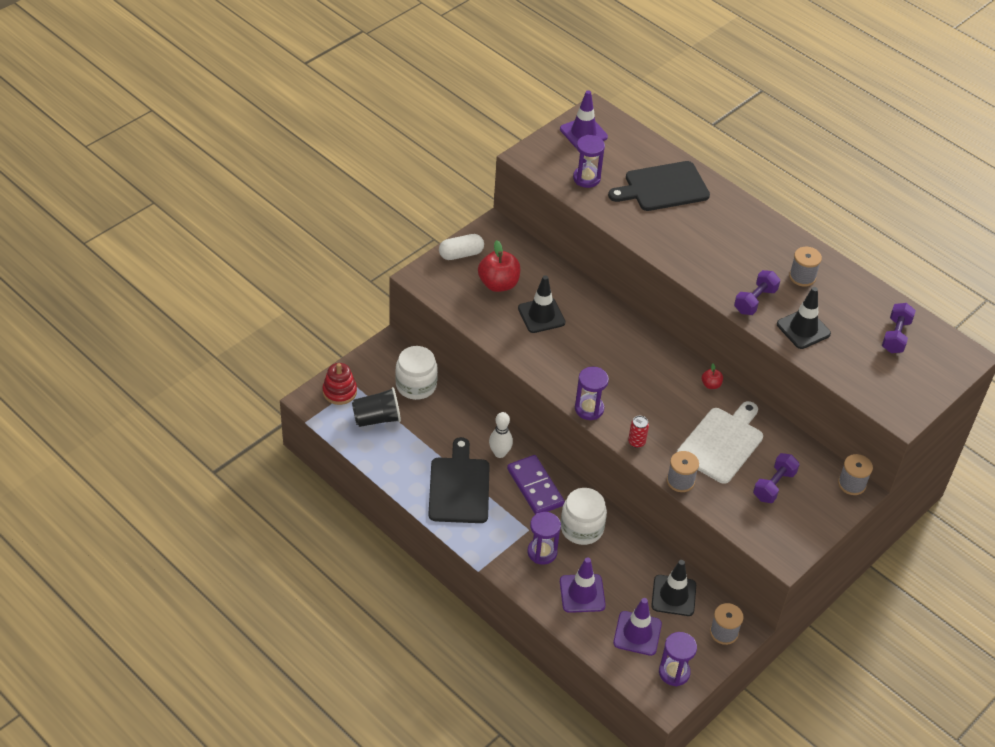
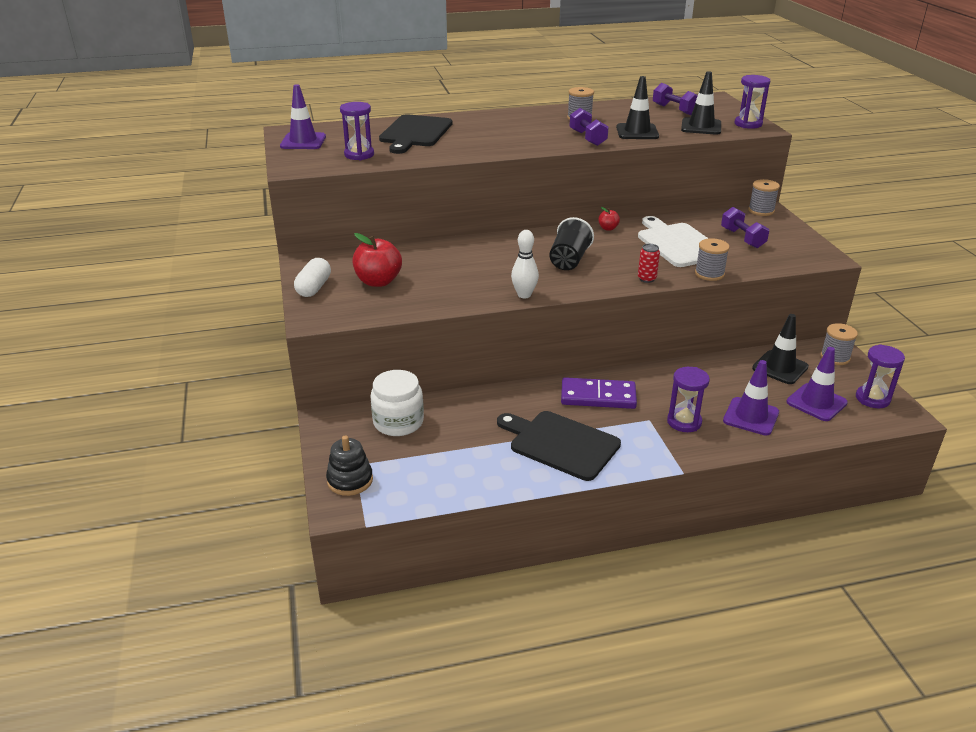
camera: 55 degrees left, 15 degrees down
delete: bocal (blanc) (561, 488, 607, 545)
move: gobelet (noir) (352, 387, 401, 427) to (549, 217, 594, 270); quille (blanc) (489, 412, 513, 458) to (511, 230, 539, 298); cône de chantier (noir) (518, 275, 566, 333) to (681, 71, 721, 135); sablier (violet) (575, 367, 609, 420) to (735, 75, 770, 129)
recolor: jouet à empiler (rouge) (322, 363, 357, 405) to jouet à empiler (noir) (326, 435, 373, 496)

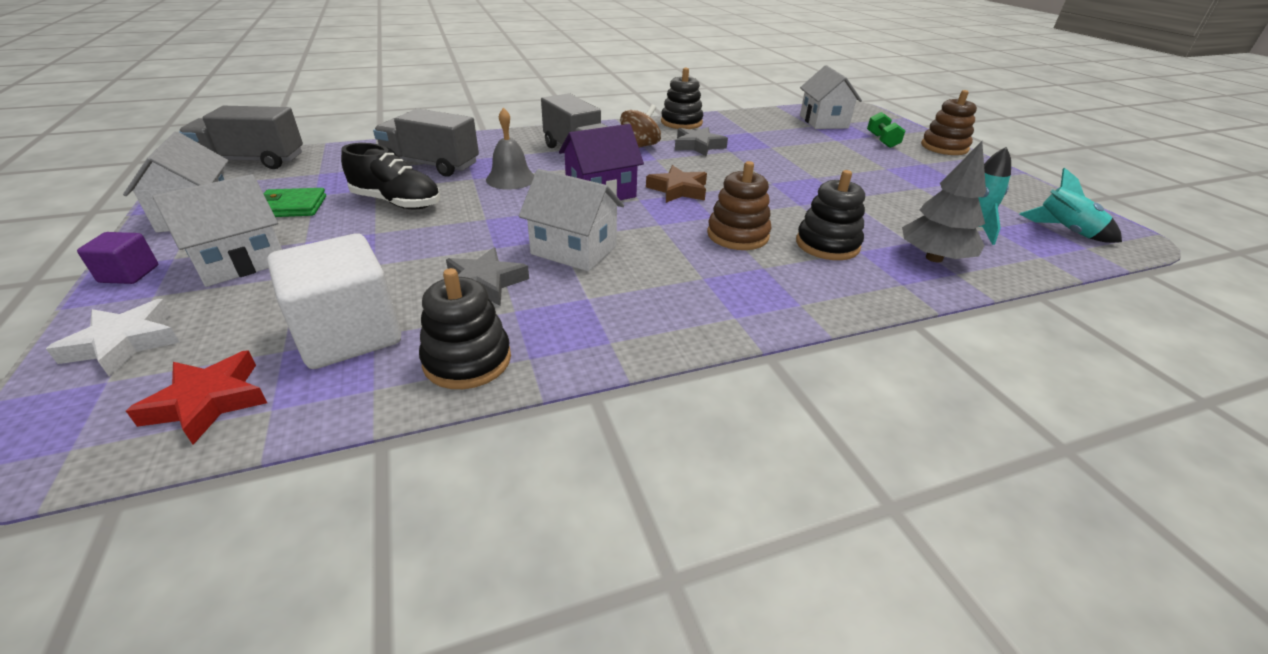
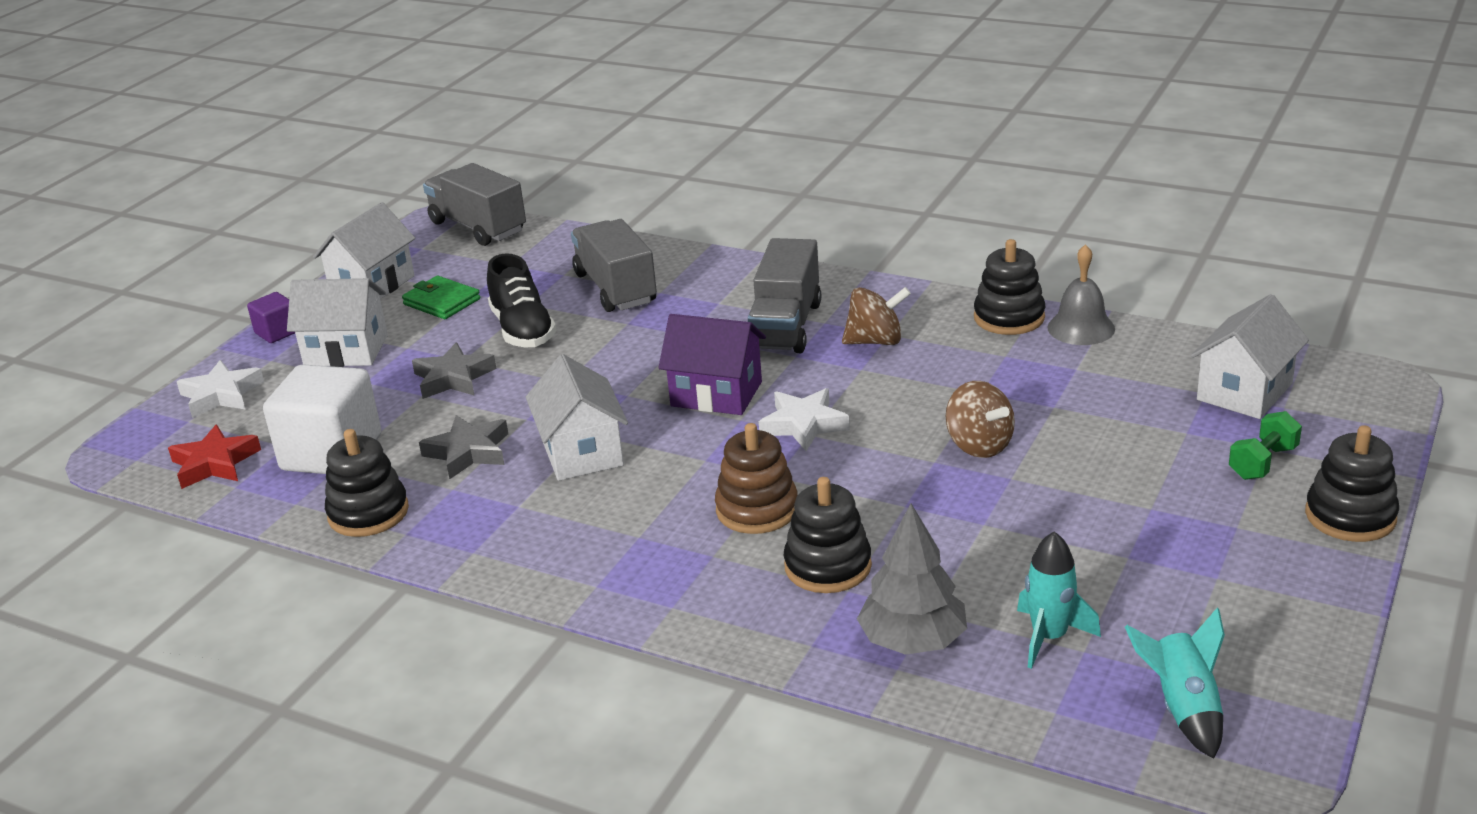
camera: 50 degrees right, 5 degrees down
insert: toupie (marron) (946, 381, 1015, 458)
move: cloche (gris) (486, 108, 534, 190) to (1047, 244, 1115, 345); étoile (gris) (675, 127, 728, 156) to (412, 342, 496, 399)
recolor: étoile (marron) (646, 165, 707, 203) to étoile (blanc) (759, 388, 850, 451); jouet à empiler (marron) (921, 90, 977, 155) to jouet à empiler (noir) (1305, 425, 1399, 542)

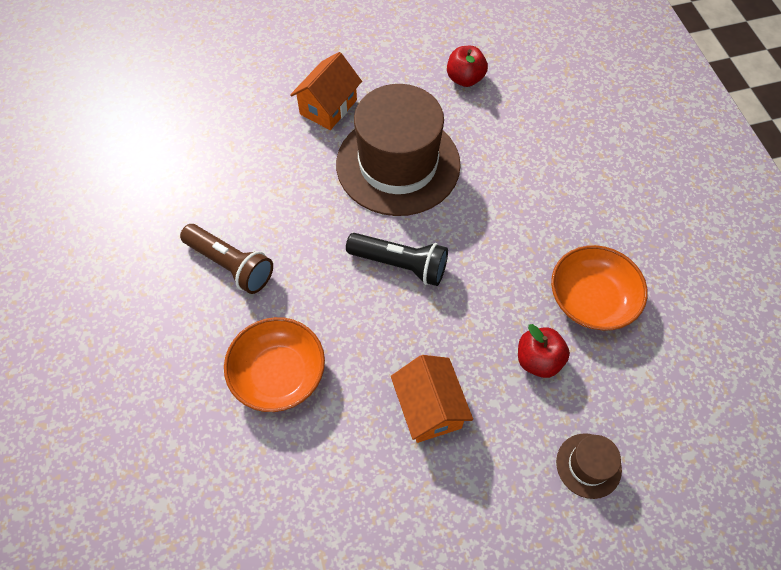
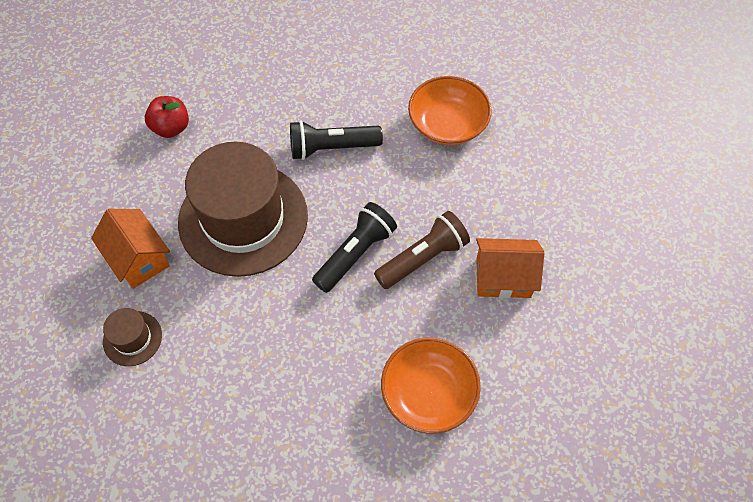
camera: 70 degrees left, 0 degrees up
delete: pomme (rouge) (518, 324, 570, 378)
insert: lampe de poche (noir) (290, 120, 383, 160)
move: lampe de poche (marron) (180, 224, 273, 294) to (374, 211, 470, 289); chapeau (marron) (556, 433, 622, 499) to (103, 308, 162, 366)

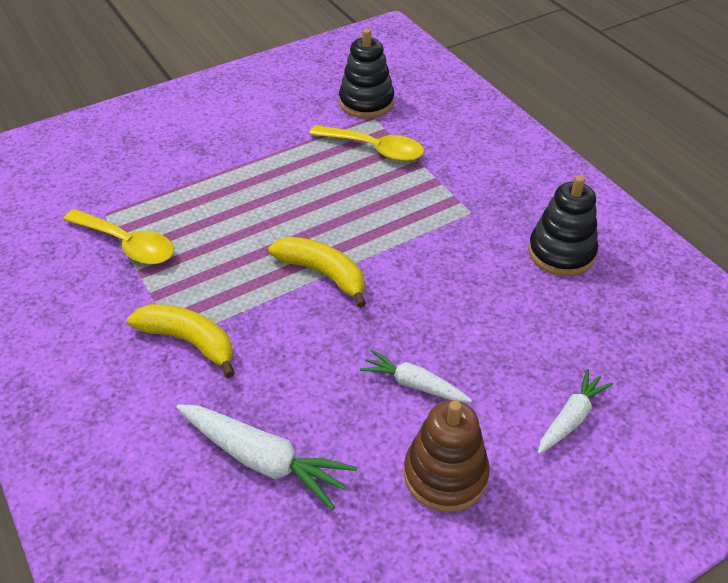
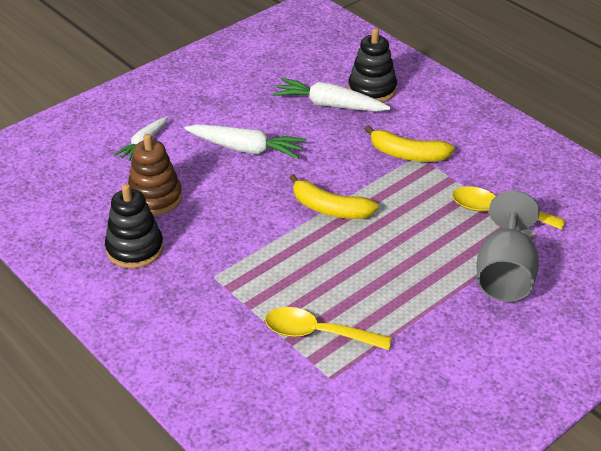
camera: 170 degrees right, 5 degrees down
insert: verre à pied (gris) (476, 190, 540, 302)
move: jouet à empiler (noir) (339, 29, 394, 118) to (348, 28, 397, 102); jouet à empiler (marron) (404, 400, 490, 512) to (128, 134, 182, 216)
resize: carotte (blanc) (360, 349, 472, 402) = (184, 124, 307, 159) x1.61

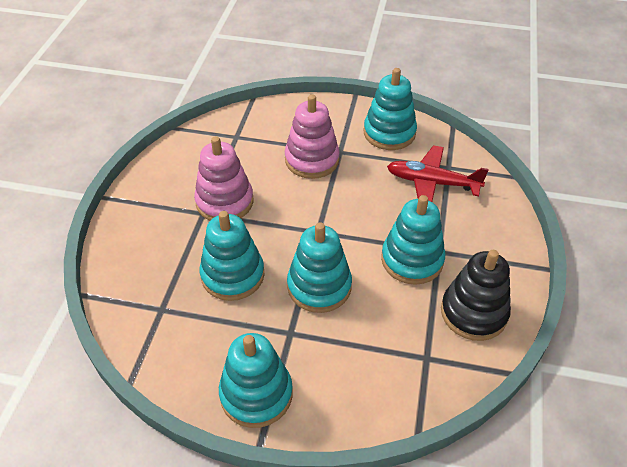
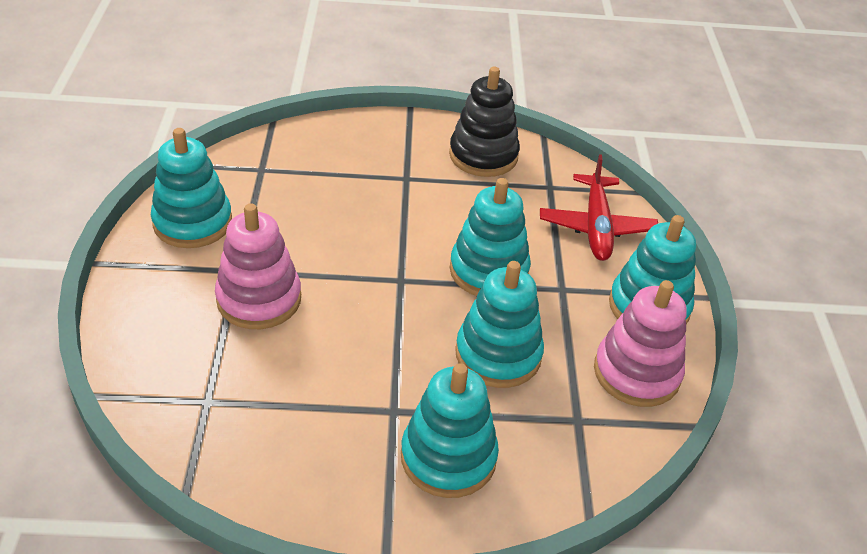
camera: 105 degrees left, 5 degrees down
move: jouet à empiler (rose) (194, 136, 254, 220) to (594, 280, 687, 407); jouet à empiler (turquoise) (381, 195, 446, 285) to (401, 363, 499, 498); avion (rouge) (387, 145, 489, 202) to (540, 154, 658, 261)

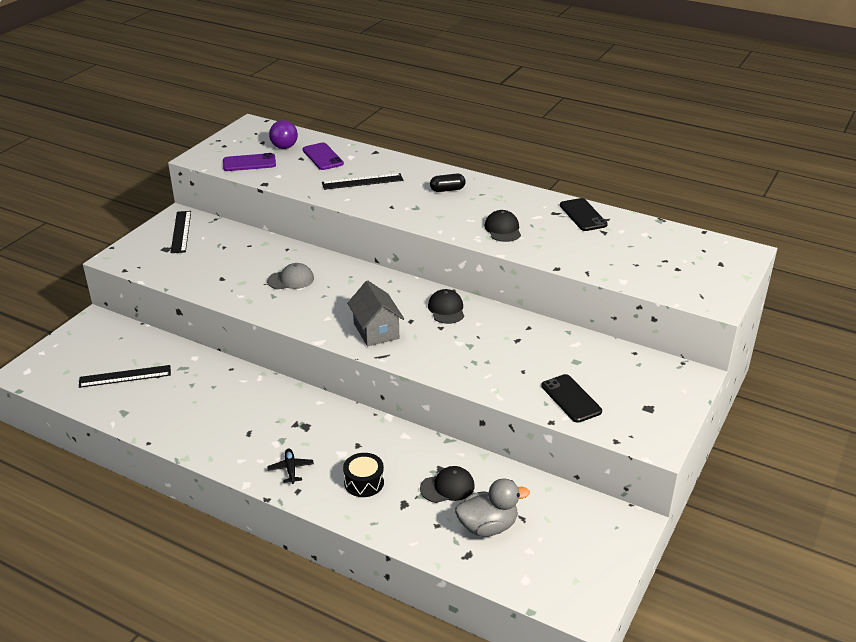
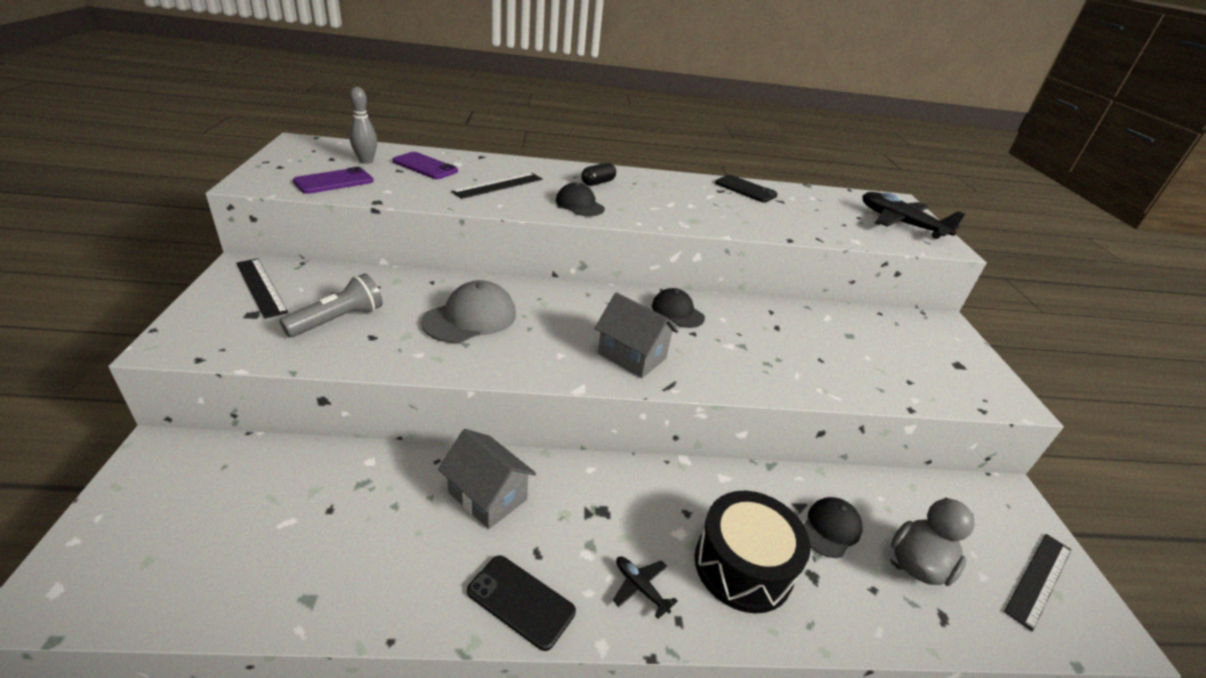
camera: 35 degrees left, 0 degrees up
insert: lampe de poche (gris) (279, 273, 383, 337); maison (gris) (438, 429, 536, 529); avion (noir) (862, 192, 966, 239)
move: règle (noir) (79, 365, 171, 388) to (1004, 534, 1071, 631); casquette (noir) (484, 210, 521, 242) to (556, 183, 605, 216); téléphone (noir) (541, 374, 602, 423) to (467, 555, 576, 651)
replace: balle (violet) (269, 120, 298, 149) to quille (gris) (350, 87, 377, 164)
resize: casquette (gris) (267, 263, 314, 289) = (421, 280, 516, 343) x1.53; tambour (noir) (343, 453, 384, 497) = (695, 491, 811, 614) x1.75

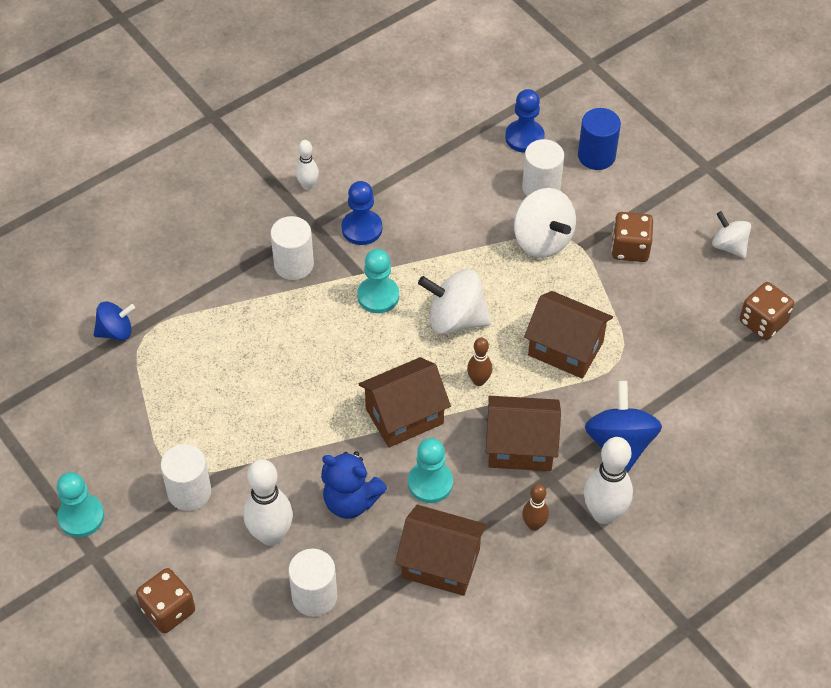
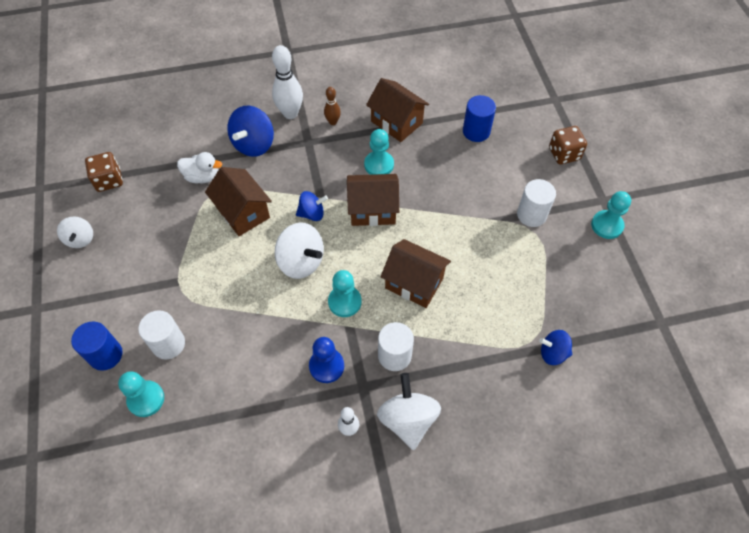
camera: 155 degrees left, 5 degrees up
delete: quille (blanc) (244, 459, 293, 546); ours en peluche (bleu) (321, 451, 387, 519); dé (marron) (611, 212, 653, 262)
insert: canard (blanc) (177, 152, 222, 183)
move: maison (marron) (486, 396, 561, 471) to (381, 239, 451, 308); toupie (blanc) (514, 188, 576, 258) to (377, 373, 441, 450)
replace: quille (marron) (467, 338, 492, 386) to toupie (bleu) (296, 191, 328, 221)
recolor: cylindre (blanc) (288, 549, 337, 617) to cylindre (bleu) (463, 95, 496, 142); pion (bleu) (505, 89, 545, 153) to pion (turquoise) (118, 371, 164, 417)

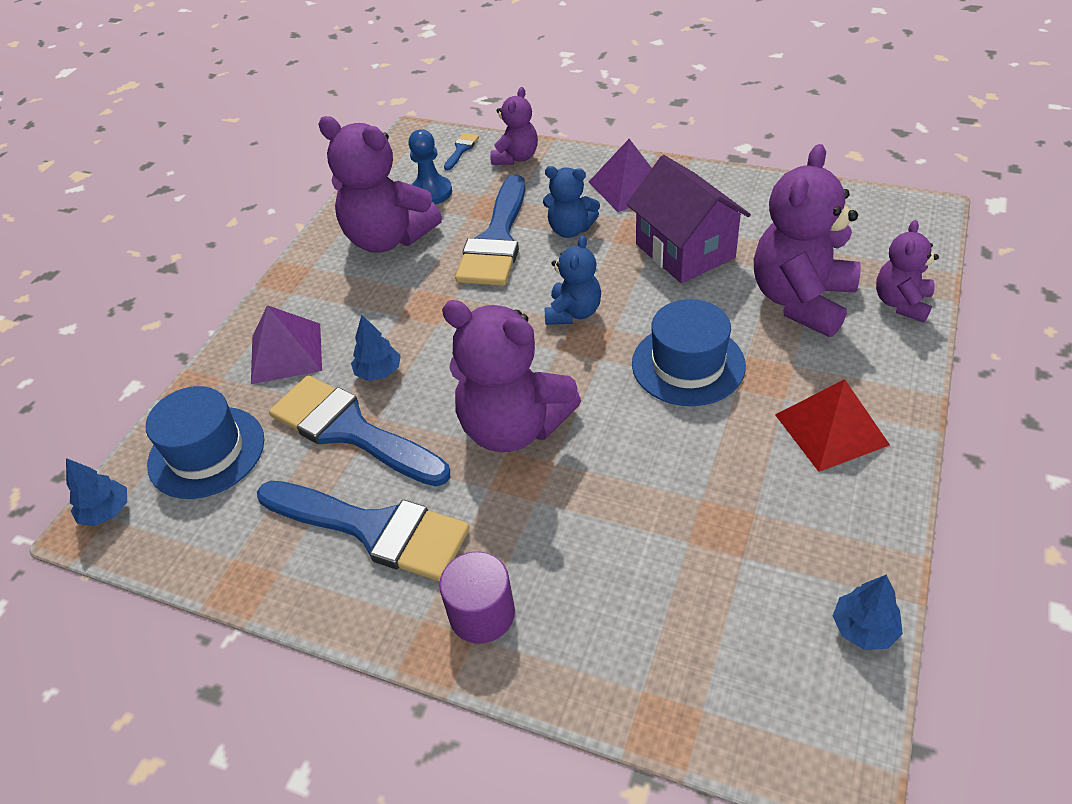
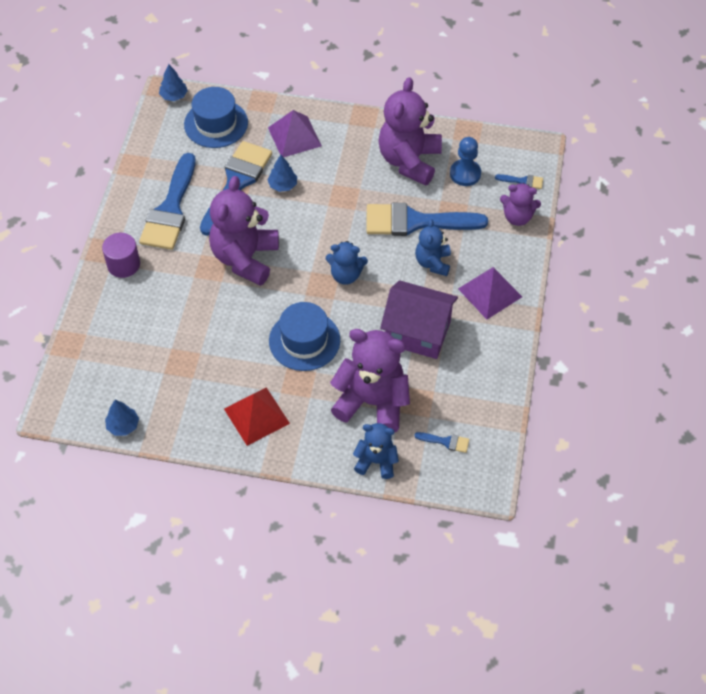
camera: 75 degrees right, 10 degrees up
insert: pinceau (bleu) (414, 432, 469, 453)
recolor: ours en peluche (violet) (876, 220, 939, 323) to ours en peluche (bleu) (353, 423, 399, 479)
rotate: maison (violet) (626, 155, 751, 284) = (380, 280, 458, 359) 60 degrees clockwise

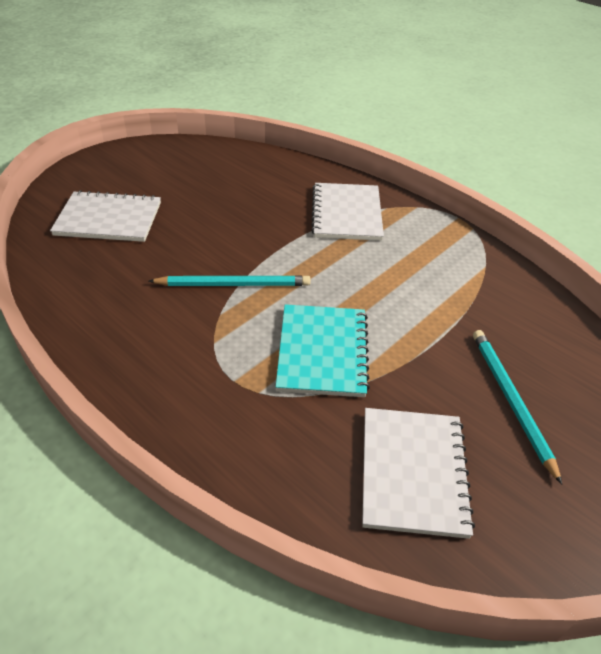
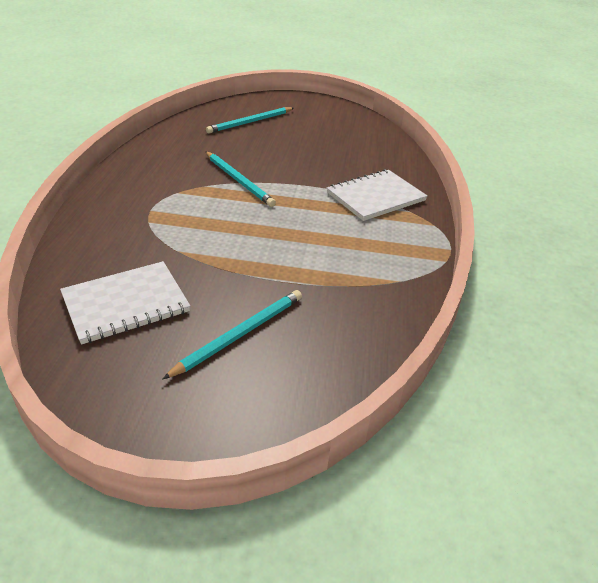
camera: 55 degrees right, 5 degrees down
delete: carnet (turquoise) (275, 304, 370, 397)
replace: carnet (blanc) (50, 190, 161, 242) to crayon (turquoise) (206, 107, 294, 134)

